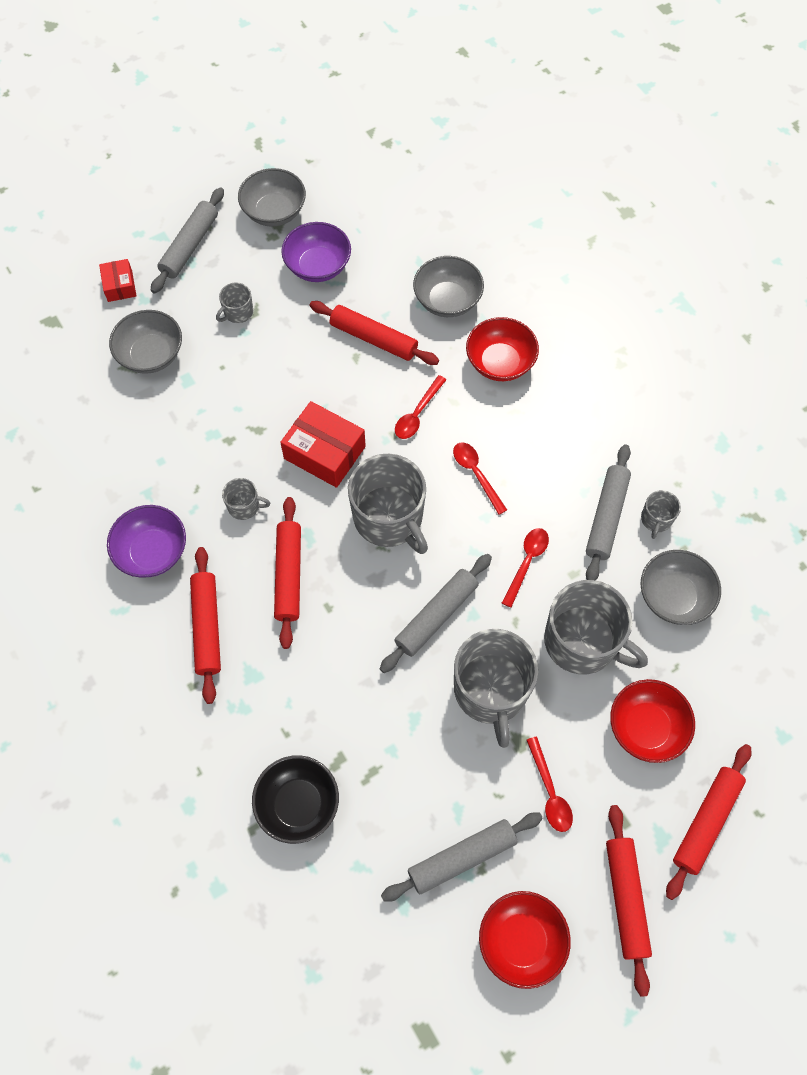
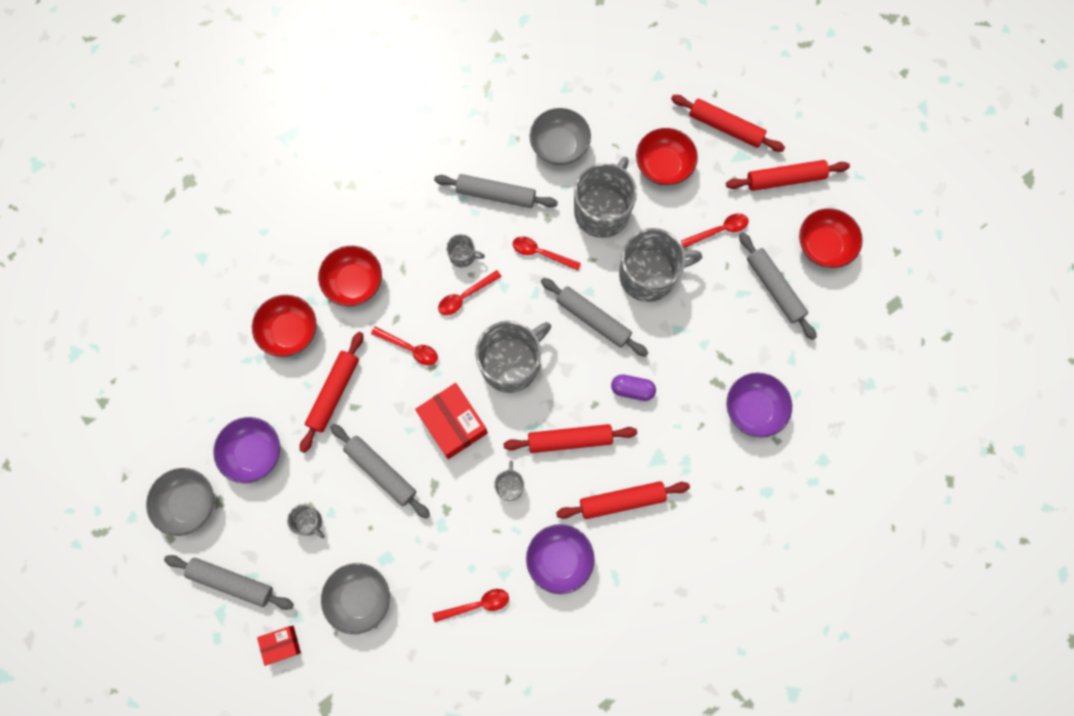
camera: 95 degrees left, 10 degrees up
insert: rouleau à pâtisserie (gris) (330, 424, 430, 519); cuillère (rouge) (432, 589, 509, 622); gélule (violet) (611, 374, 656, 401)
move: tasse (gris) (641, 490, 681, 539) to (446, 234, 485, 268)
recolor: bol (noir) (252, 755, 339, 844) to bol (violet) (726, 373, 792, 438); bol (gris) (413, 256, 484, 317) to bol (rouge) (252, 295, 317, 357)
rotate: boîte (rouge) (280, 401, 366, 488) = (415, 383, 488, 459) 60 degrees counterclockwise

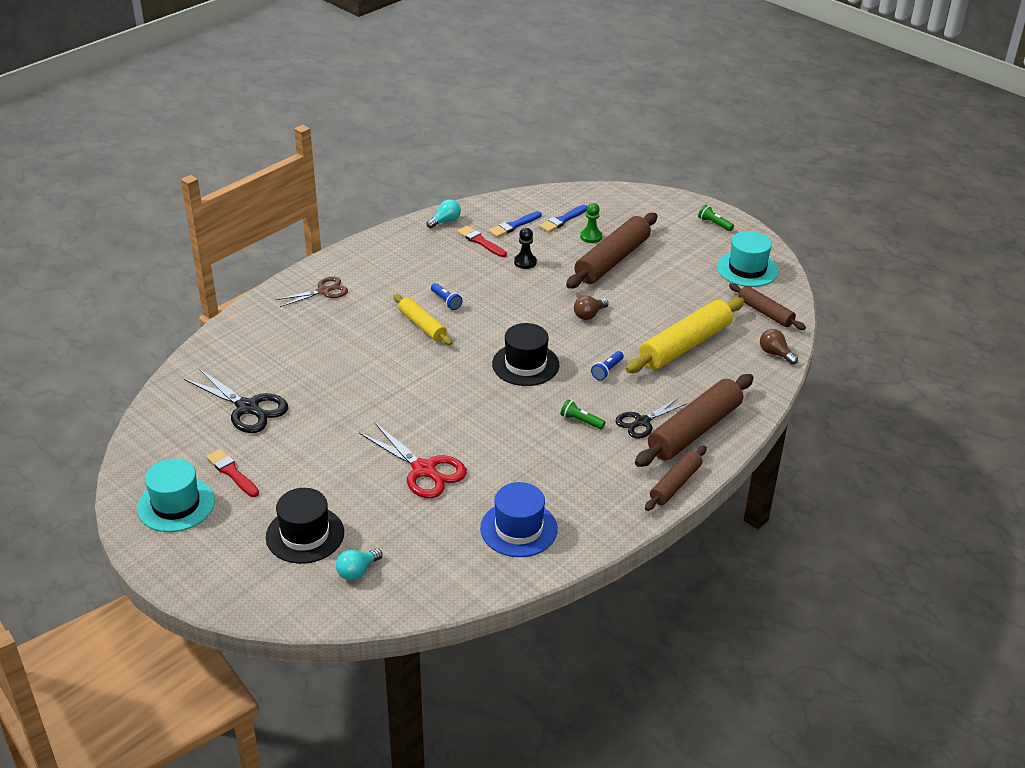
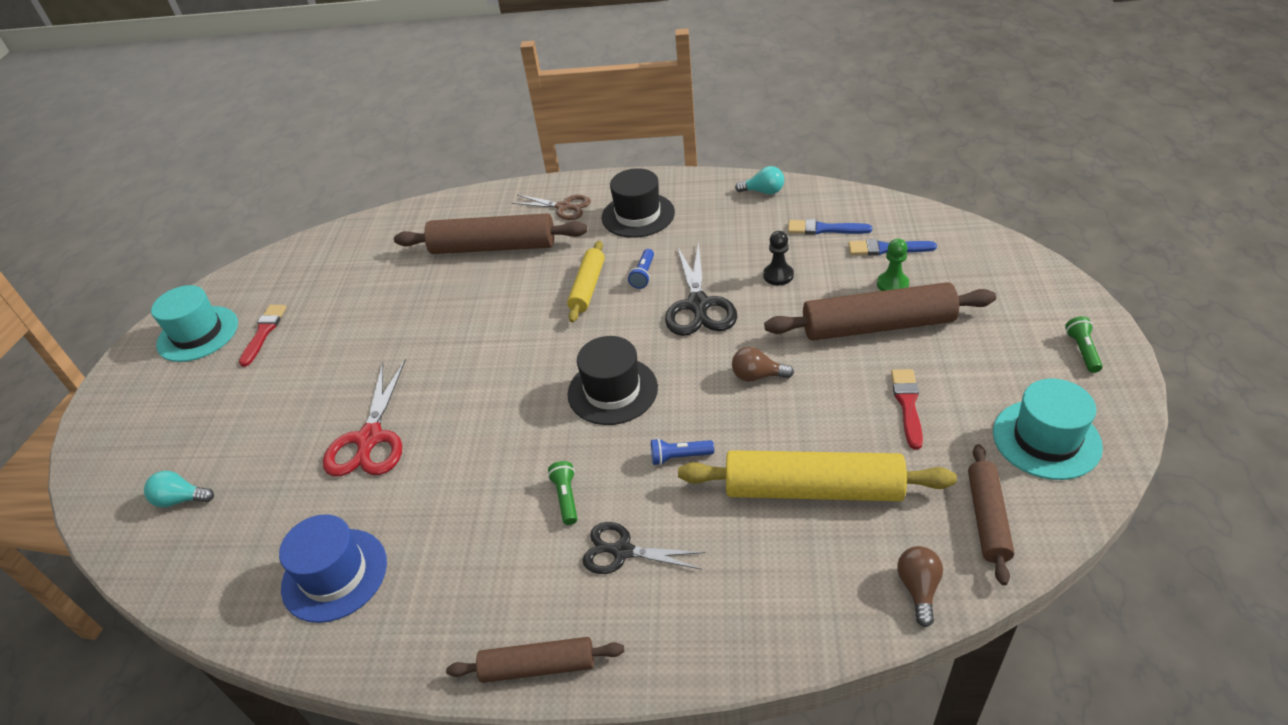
camera: 55 degrees right, 5 degrees up
move: ciseaux (noir) (184, 368, 288, 433) to (665, 242, 737, 336); chapeau (noir) (266, 488, 344, 564) to (602, 168, 675, 238); pinceau (rouge) (457, 226, 507, 257) to (891, 369, 923, 450); rouleau à pâtisserie (marron) (635, 374, 754, 467) to (394, 213, 587, 254)

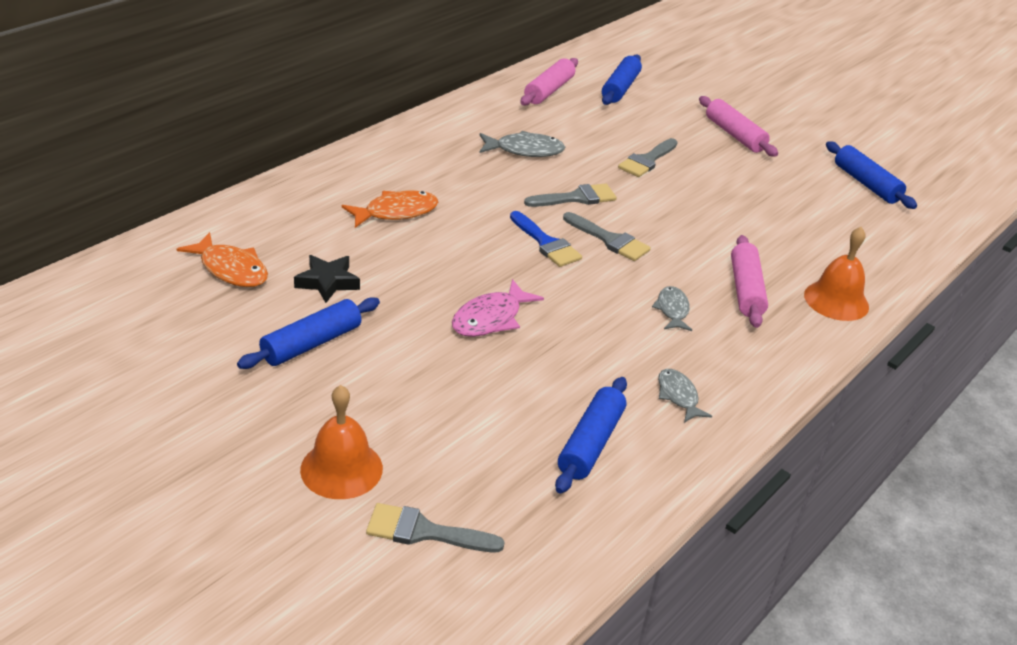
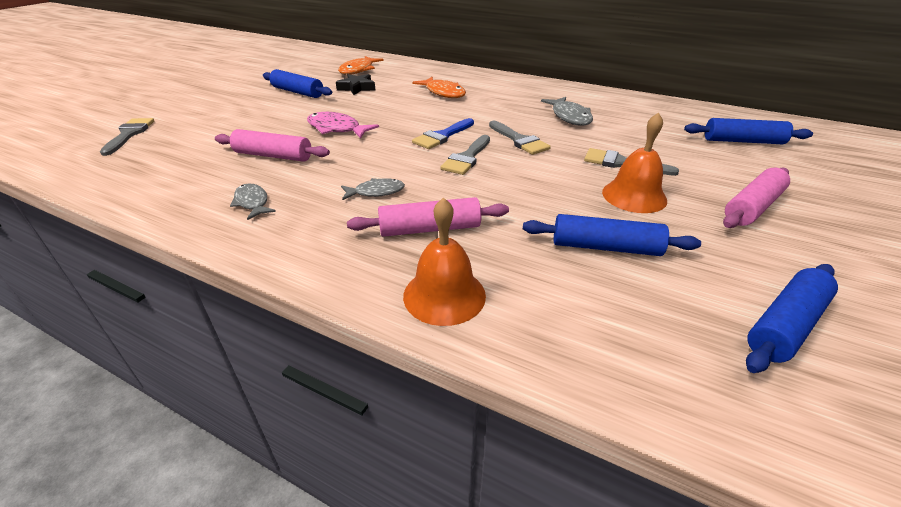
camera: 80 degrees right, 0 degrees up
move: cloche (orange) (300, 385, 383, 499) to (602, 112, 667, 213); rouleau à pâtisserie (rose) (520, 58, 578, 106) to (215, 129, 330, 162); rouleau à pâtisserie (bleu) (555, 377, 627, 494) to (523, 214, 701, 256)
rotate: poisson (gris) (658, 369, 712, 423) = (230, 184, 276, 220) 90 degrees counterclockwise

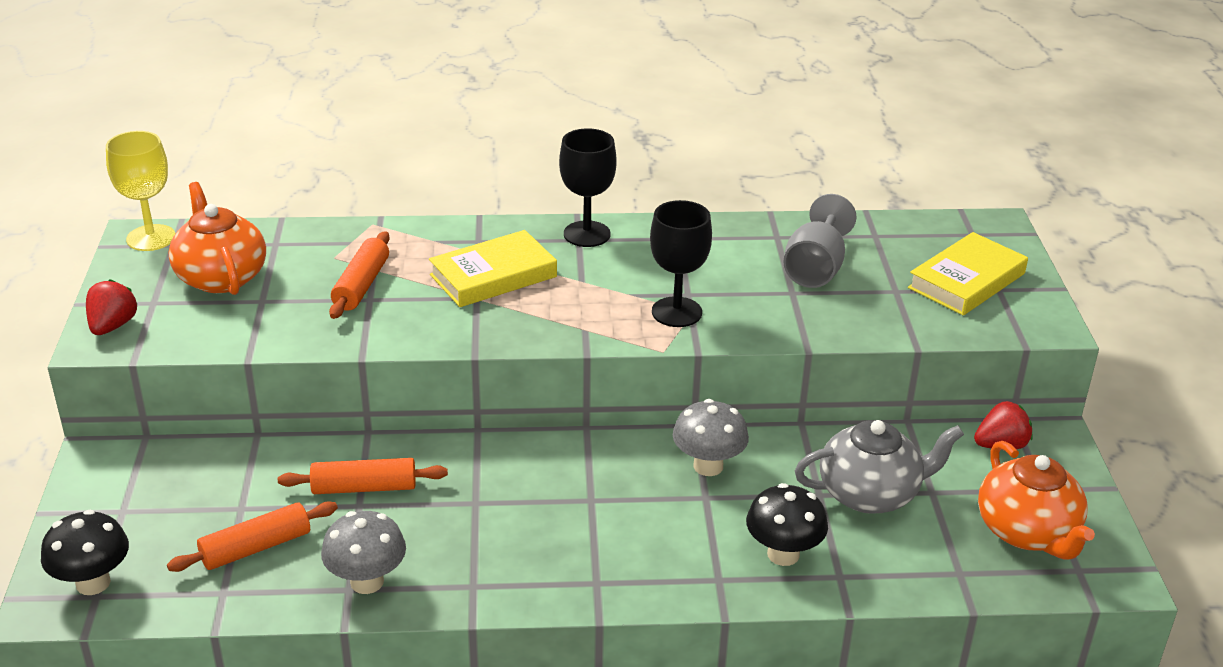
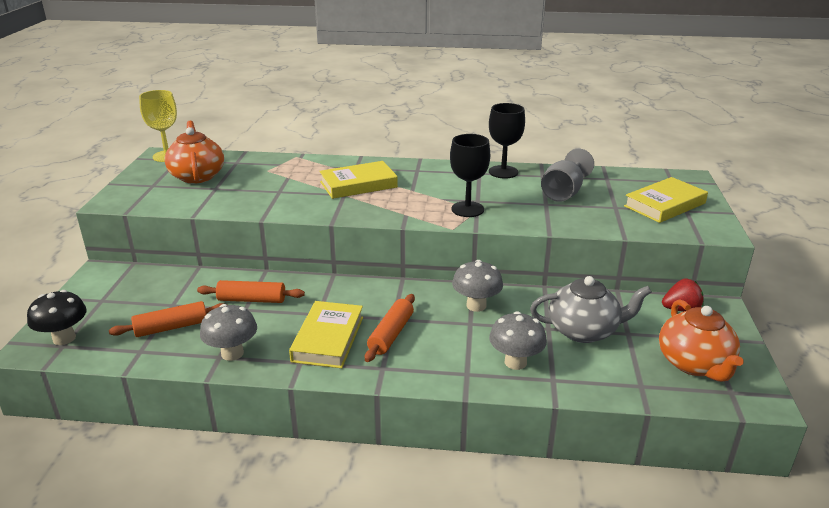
camera: 10 degrees right, 5 degrees down
delete: fraise (rouge) (86, 279, 138, 335)
insert: livre (jaune) (289, 301, 363, 368)
move: rouleau à pâtisserie (orange) (329, 231, 390, 319) to (365, 294, 415, 362); verre à pied (noir) (559, 128, 616, 247) to (489, 103, 525, 179)
recolor: champignon (noir) (746, 483, 828, 566) to champignon (gris) (489, 311, 547, 370)

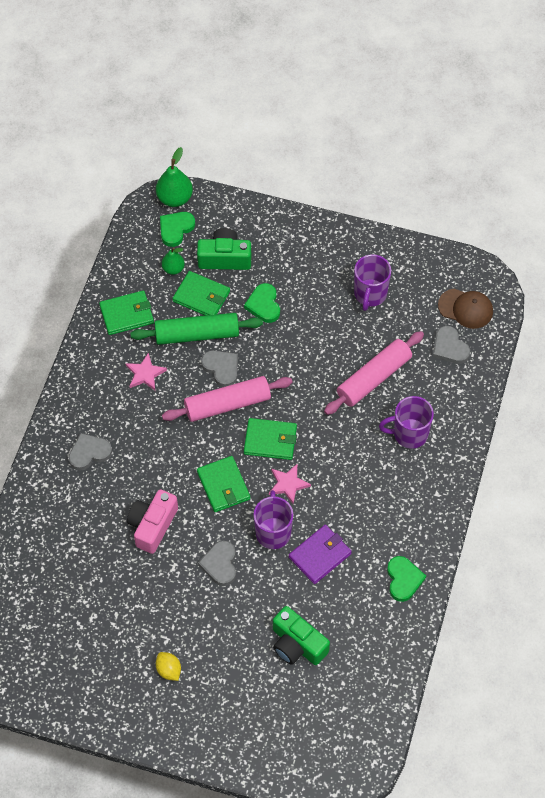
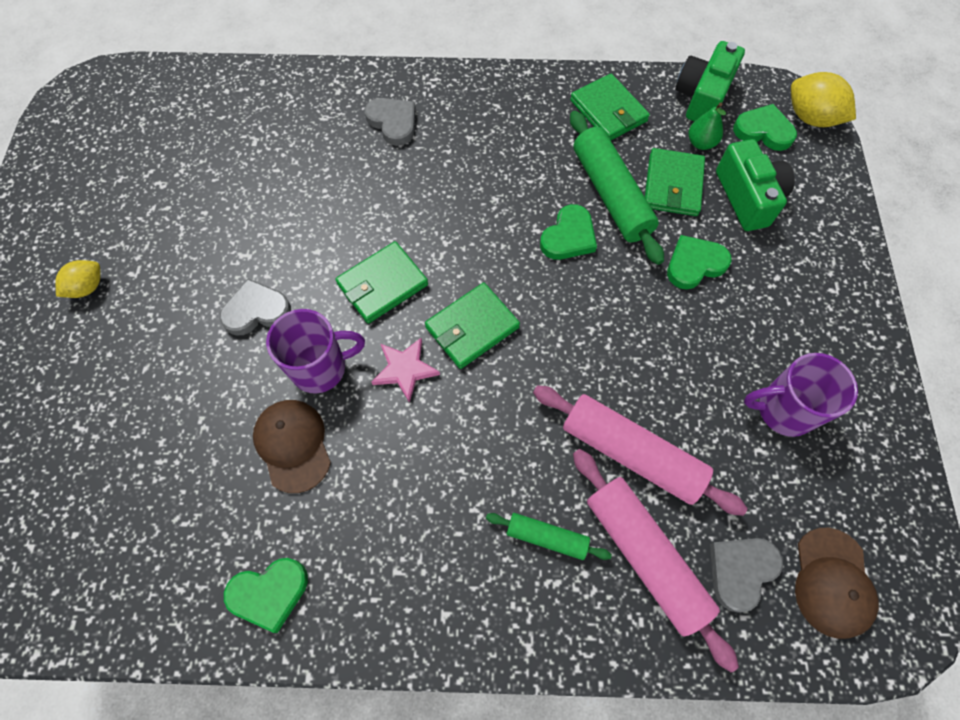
camera: 75 degrees right, 5 degrees up
delete: étoile (rose) (126, 352, 167, 391); appareil photo (rose) (127, 489, 178, 554)
move: rouleau à pâtisserie (rose) (162, 376, 293, 422) to (573, 449, 739, 672); appareil photo (vert) (273, 606, 330, 665) to (675, 41, 745, 121)
replace: poire (vert) (156, 147, 193, 207) to citron (jaune) (791, 72, 856, 127); portefeuille (violet) (289, 525, 352, 584) to casquette (marron) (253, 400, 331, 493); tasse (violet) (379, 396, 434, 449) to rouleau à pâtisserie (vert) (486, 513, 612, 560)
recolor: cœur (gris) (201, 350, 238, 387) to cœur (vert) (540, 204, 597, 260)
rotate: portefeuille (vert) (244, 418, 297, 460) = (425, 282, 520, 369) 60 degrees clockwise

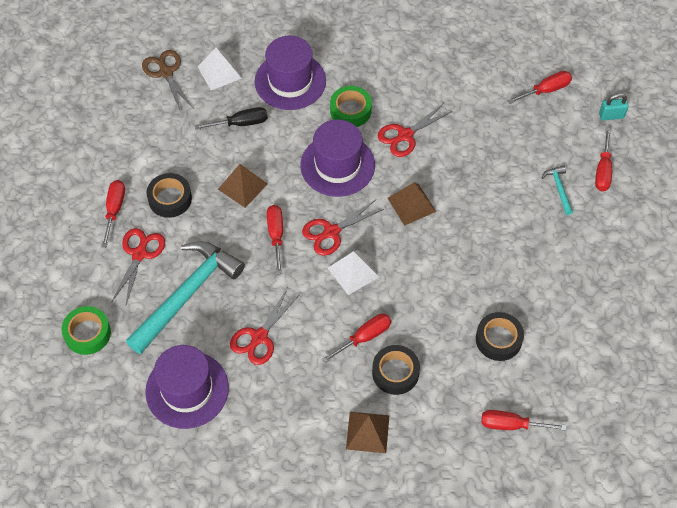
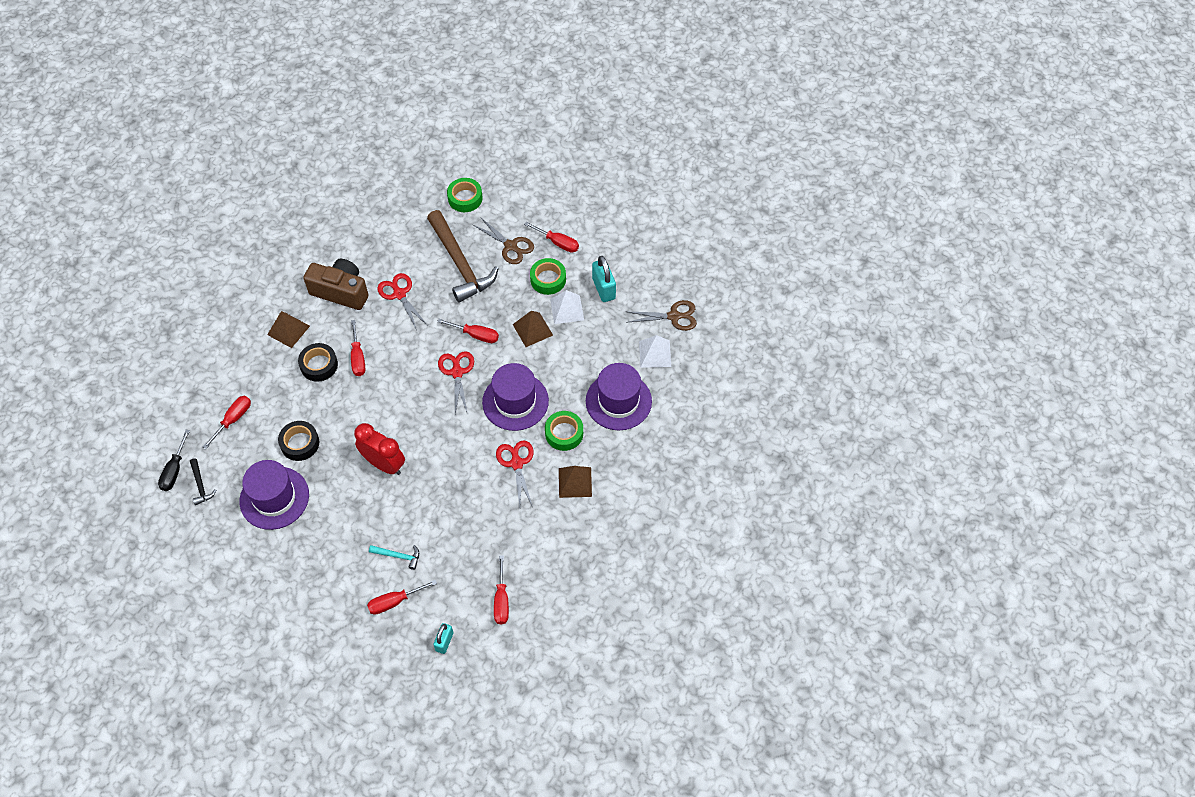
camera: 115 degrees right, 0 degrees up
insert: marteau (noir) (190, 458, 216, 505); appareil photo (marron) (303, 259, 369, 310); réveil (rouge) (354, 423, 405, 475); cadenas (turquoise) (592, 256, 616, 302)
move: chapeau (violet) (145, 345, 229, 429) to (240, 460, 309, 530); tournevis (noir) (195, 107, 268, 129) to (158, 430, 190, 491); pyramide (blanc) (328, 250, 379, 295) to (550, 290, 584, 324); pyramide (marron) (388, 182, 436, 226) to (559, 466, 592, 498)
recolor: ciseaux (rouge) (111, 228, 165, 304) to ciseaux (marron) (473, 217, 534, 264); marteau (turquoise) (126, 241, 245, 354) to marteau (marron) (427, 210, 499, 303); ruban adhésif (noir) (147, 173, 192, 218) to ruban adhésif (vert) (530, 258, 566, 295)
rotate: tournevis (rouge) (595, 128, 612, 191) = (367, 580, 437, 615) 60 degrees counterclockwise

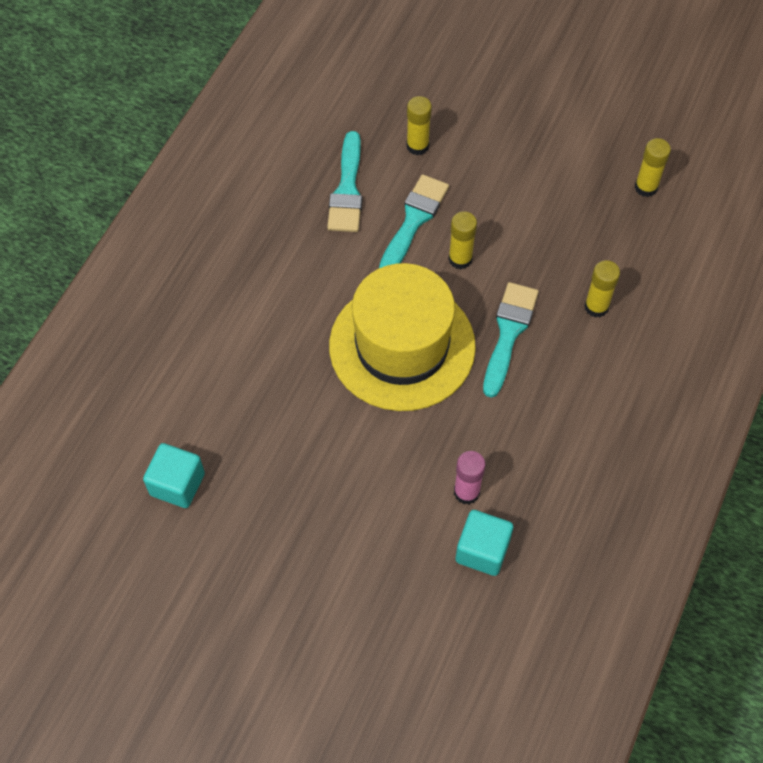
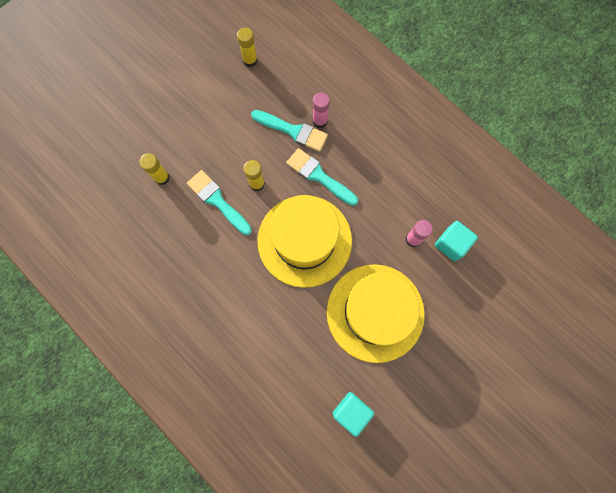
camera: 70 degrees left, 15 degrees up
insert: chapeau (jaune) (327, 264, 425, 363)
move: pinceau (turquoise) (327, 131, 363, 232) to (251, 110, 328, 152)
recolor: bâton de colle (jaune) (584, 260, 620, 318) to bâton de colle (rose) (313, 93, 330, 128)

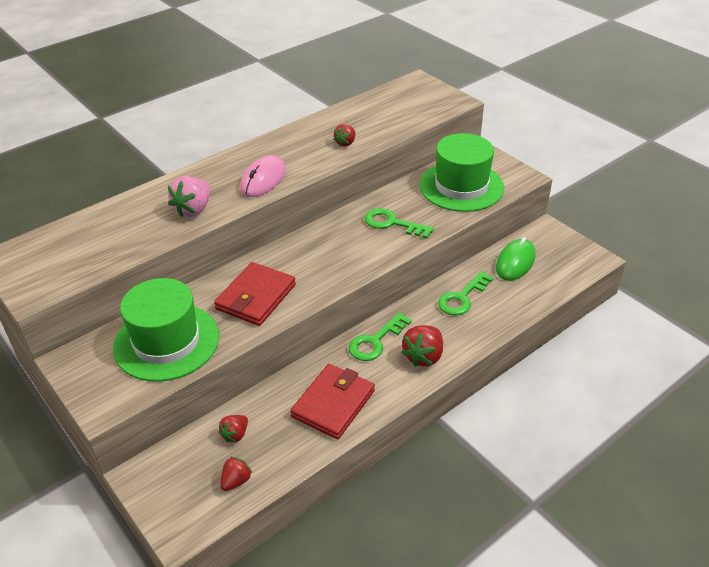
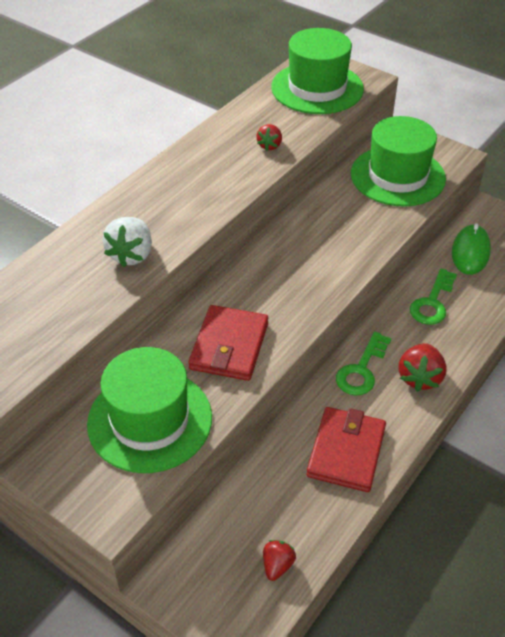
camera: 15 degrees left, 5 degrees up
delete: fraise (rouge) (219, 415, 248, 443); souris (rose) (240, 155, 286, 197); clé (vert) (365, 208, 434, 238)
insert: chapeau (vert) (271, 28, 364, 114)
recolor: fraise (rose) (168, 176, 211, 217) to fraise (blanc) (103, 217, 152, 267)

